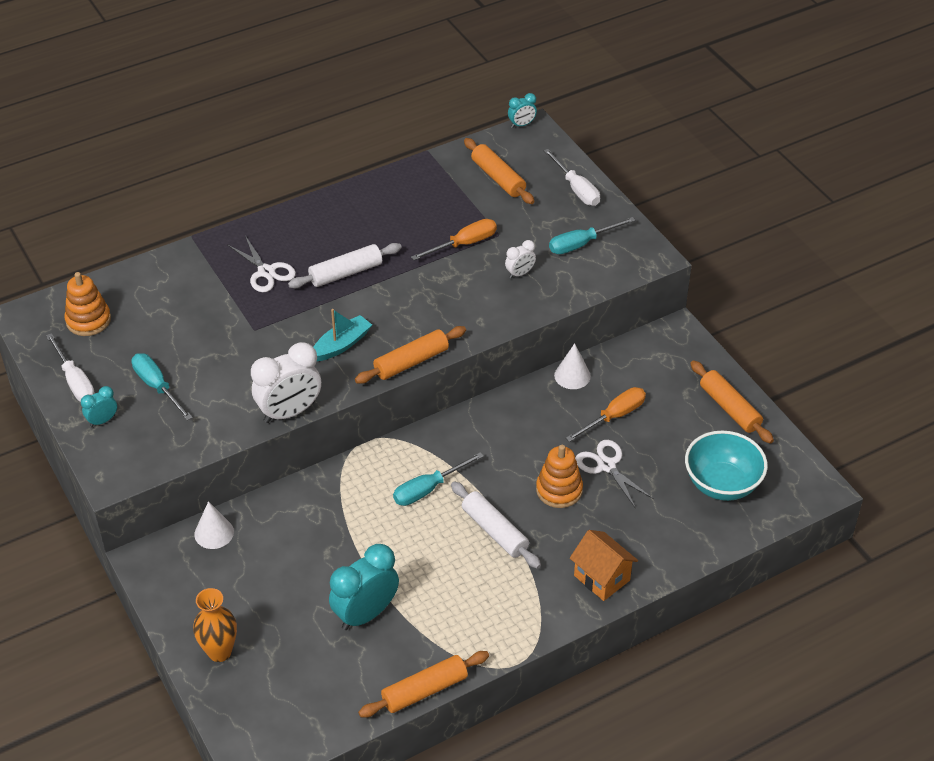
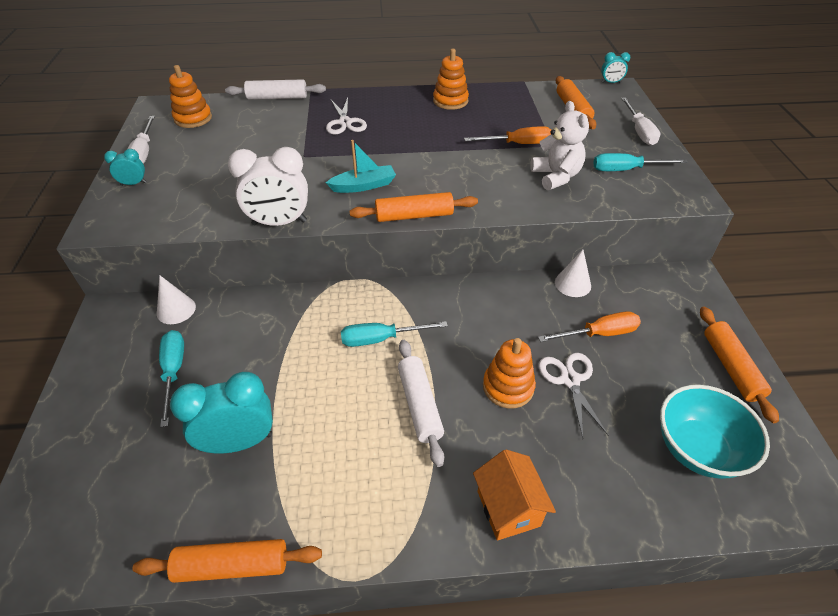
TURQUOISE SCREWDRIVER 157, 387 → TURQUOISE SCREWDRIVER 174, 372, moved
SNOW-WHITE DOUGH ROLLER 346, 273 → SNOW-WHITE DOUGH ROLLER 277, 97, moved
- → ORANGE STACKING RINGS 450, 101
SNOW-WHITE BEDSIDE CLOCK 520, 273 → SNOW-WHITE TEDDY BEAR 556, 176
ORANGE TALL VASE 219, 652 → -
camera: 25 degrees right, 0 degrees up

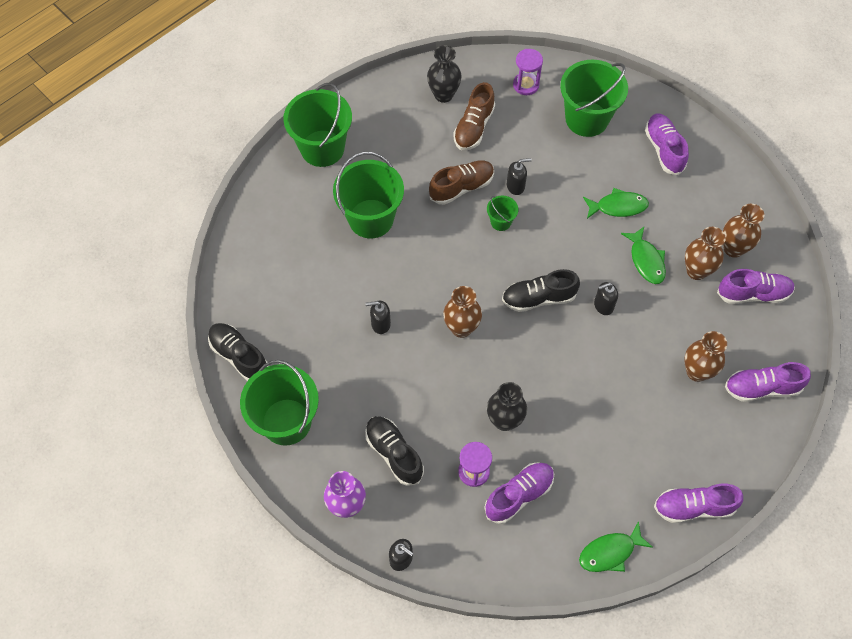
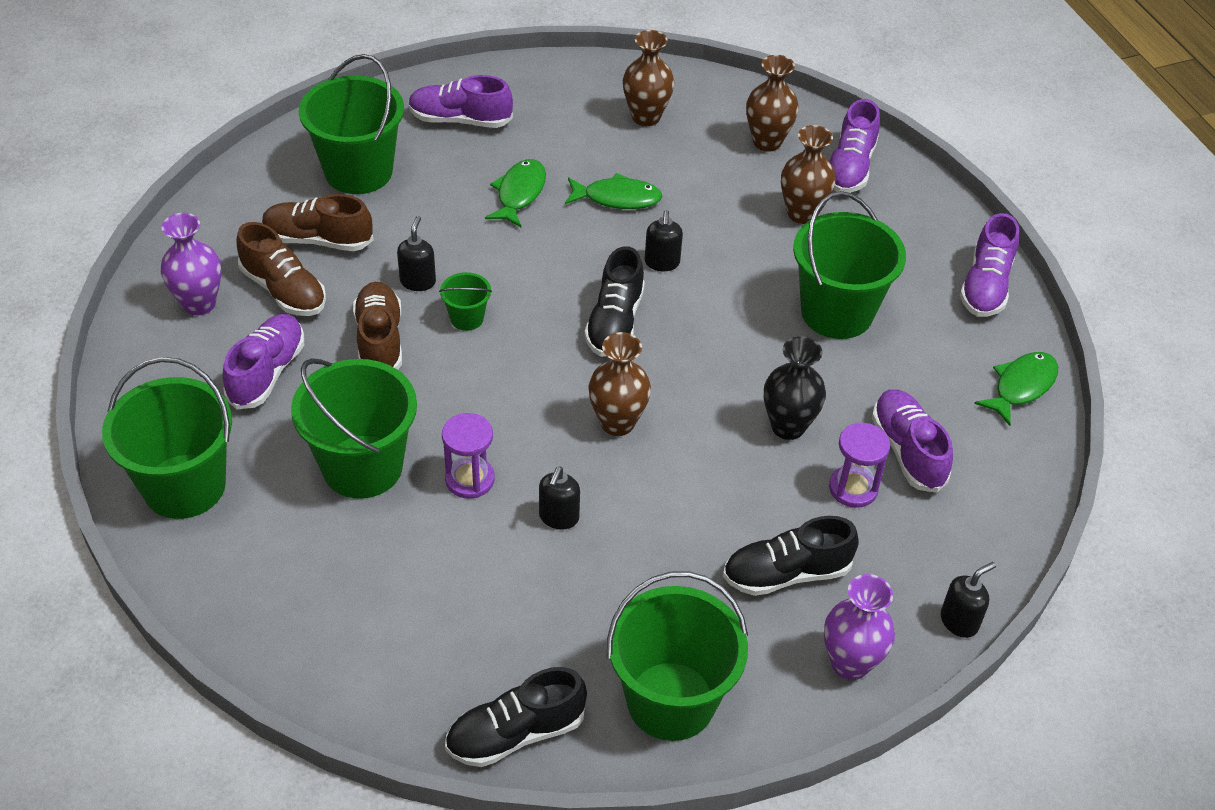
EBONY TALL VASE 443, 95 → ROYAL PURPLE TALL VASE 199, 304
ROYAL PURPLE LACE-UP SHOE 753, 293 → ROYAL PURPLE LACE-UP SHOE 267, 372, moved
- → DARK BROWN LACE-UP SHOE 318, 240
ROYAL PURPLE HOURGLASS 526, 85 → ROYAL PURPLE HOURGLASS 469, 479, moved
DARK BROWN TALL VASE 696, 271 → DARK BROWN TALL VASE 767, 142, moved
- → LEAF-GREEN BUCKET 836, 312
LEAF-GREEN FISH FIGURE 610, 552 → LEAF-GREEN FISH FIGURE 1021, 387, 135 degrees counterclockwise
camera: 70 degrees left, 15 degrees down

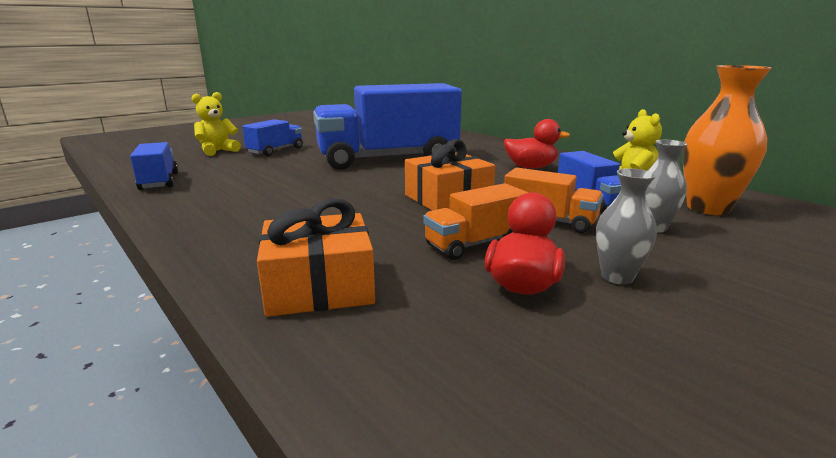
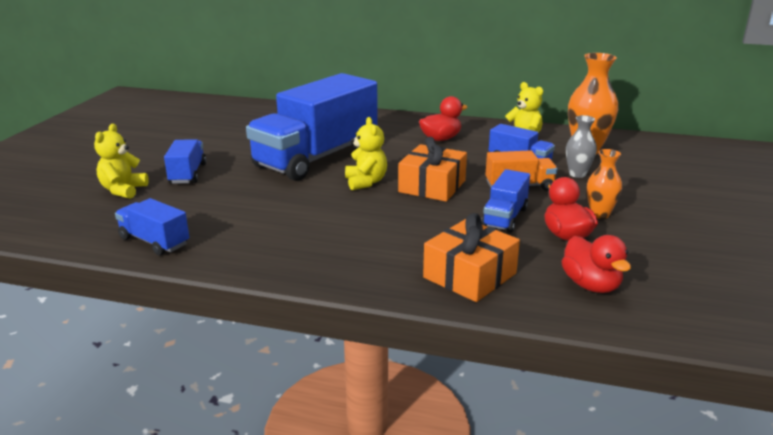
- → GOLDEN TEDDY BEAR 366, 182
ORANGE LORRY 475, 244 → ROYAL BLUE LORRY 505, 217
- → SCARLET RUBBER DUCK 591, 285
GRAY TALL VASE 617, 277 → ORANGE TALL VASE 599, 214
camera: 35 degrees left, 5 degrees up

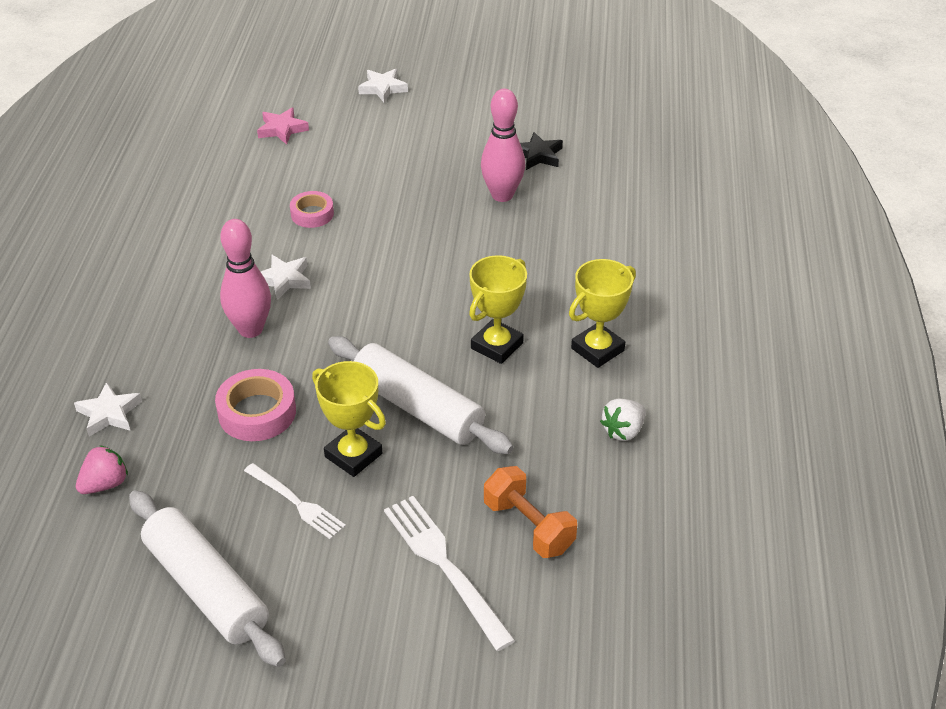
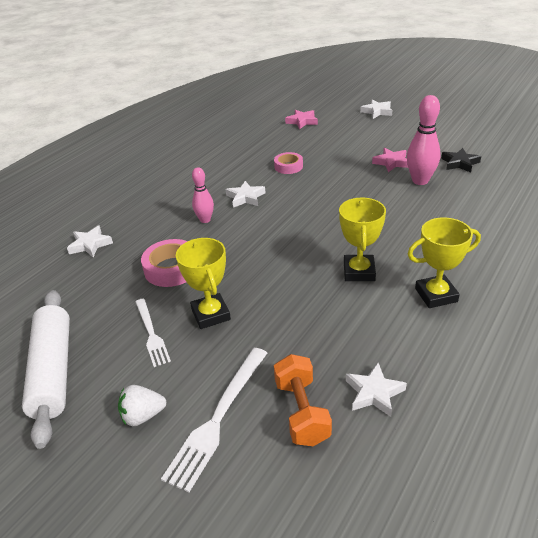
SNOW-WHITE STRAWBERRY 623, 431 → SNOW-WHITE STRAWBERRY 143, 416, moved
SNOW-WHITE FORK 445, 566 → SNOW-WHITE FORK 218, 418, 150 degrees counterclockwise
ROSY TENPIN 250, 329 → ROSY TENPIN 205, 220, x0.63
GOLDEN TROPHY 497, 346 → GOLDEN TROPHY 359, 271, 60 degrees counterclockwise
- → SNOW-WHITE STAR 374, 393
- → ROSY STAR 391, 162
ROSY STRAWBERRY 105, 484 → -
SNOW-WHITE DOUGH ROLLER 417, 408 → -
camera: 30 degrees right, 5 degrees down

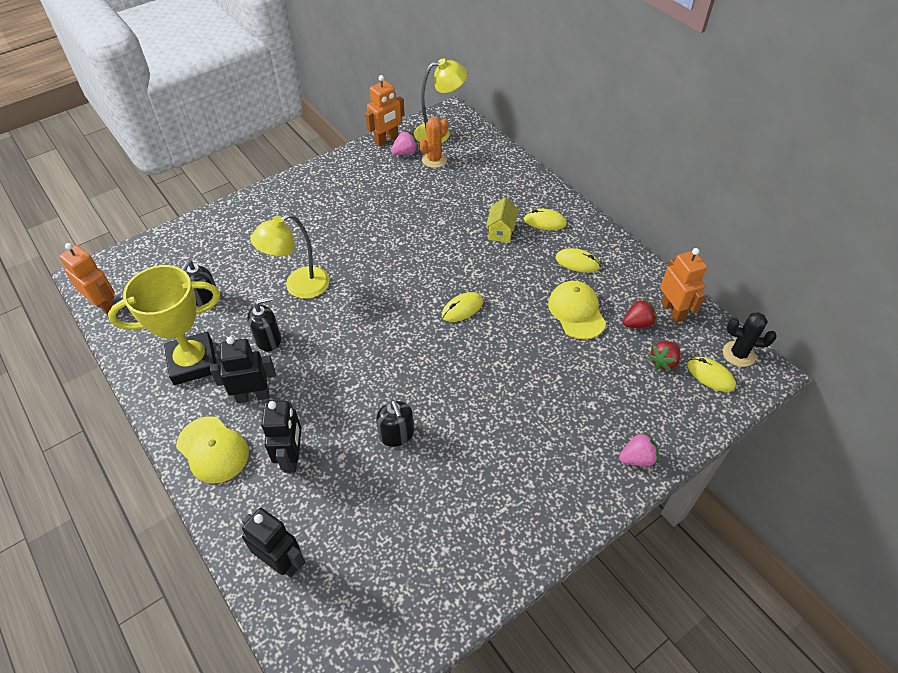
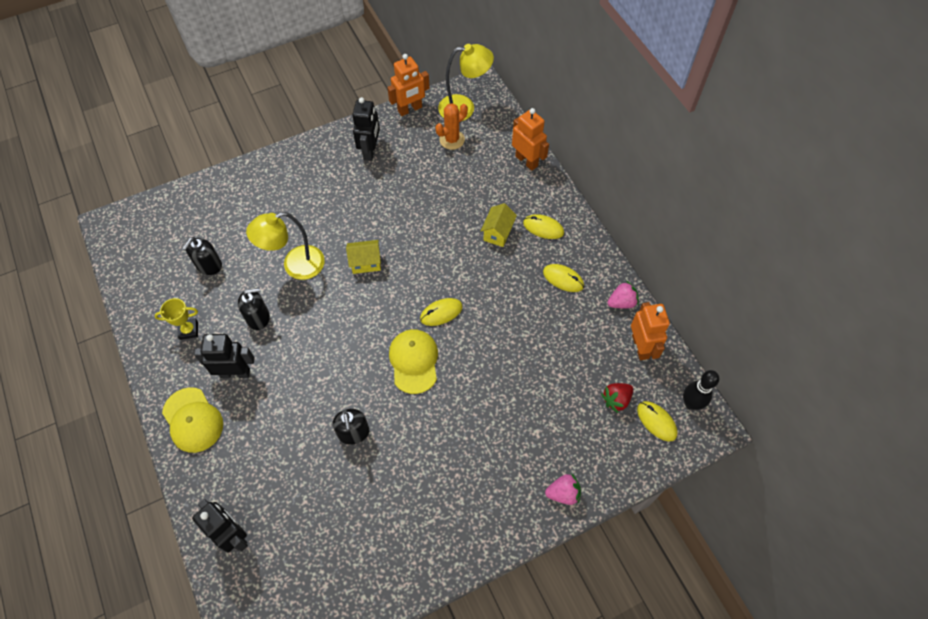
GOLDEN TROPHY 193, 362 → GOLDEN TROPHY 188, 330, x0.46
- → GOLDEN COTTAGE 366, 263
EBONY TOY ROBOT 292, 457 → EBONY TOY ROBOT 370, 151, moved
GOLDEN PEAKED CAP 576, 311 → GOLDEN PEAKED CAP 414, 361, moved
ORANGE TOY ROBOT 105, 306 → ORANGE TOY ROBOT 526, 161, moved
ROSY STRAWBERRY 405, 152 → ROSY STRAWBERRY 621, 302, moved
EBONY SAGUARO CACTUS 738, 354 → EBONY TENPIN 690, 403
SCARLET STRAWBERRY 637, 323 → -
camera: 10 degrees right, 10 degrees up

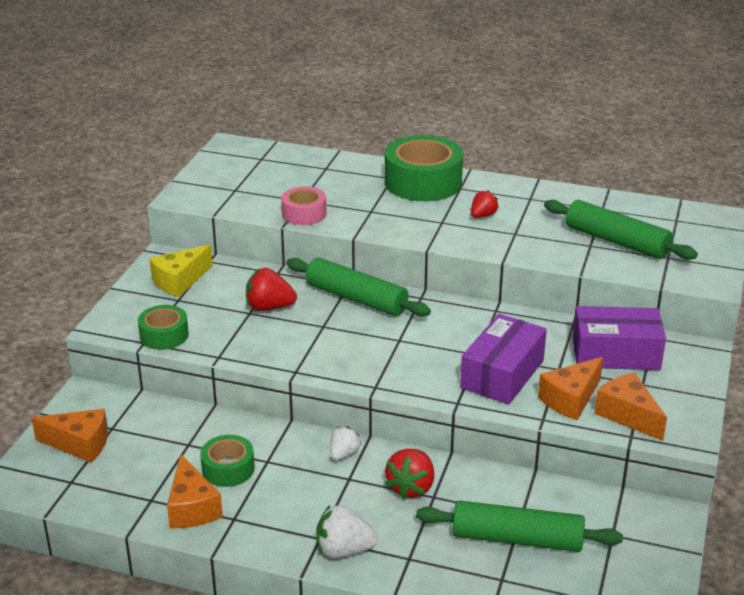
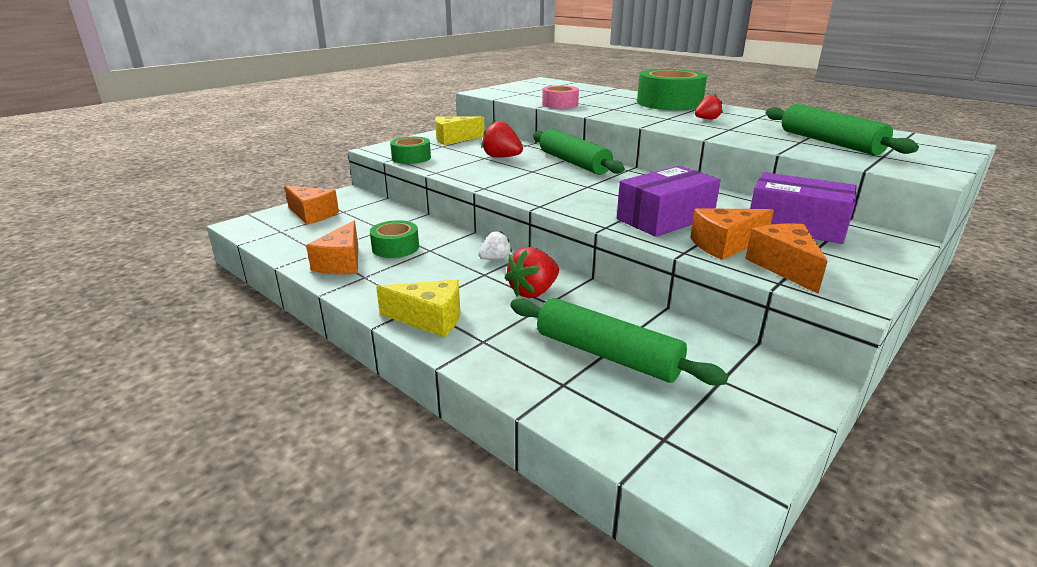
SNOW-WHITE STRAWBERRY 344, 550 → GOLDEN CHEESE 429, 319
camera: 25 degrees right, 5 degrees down

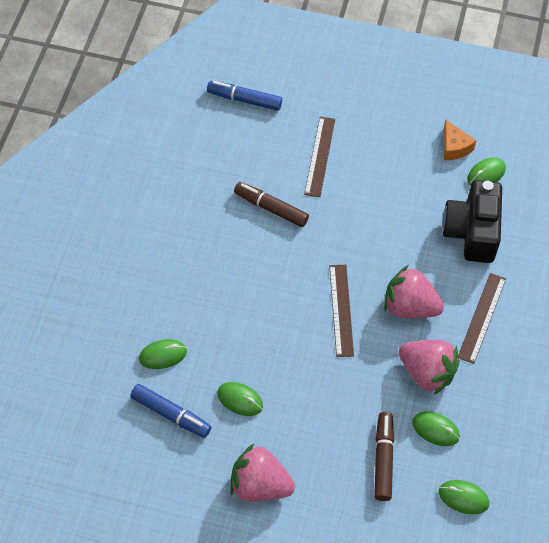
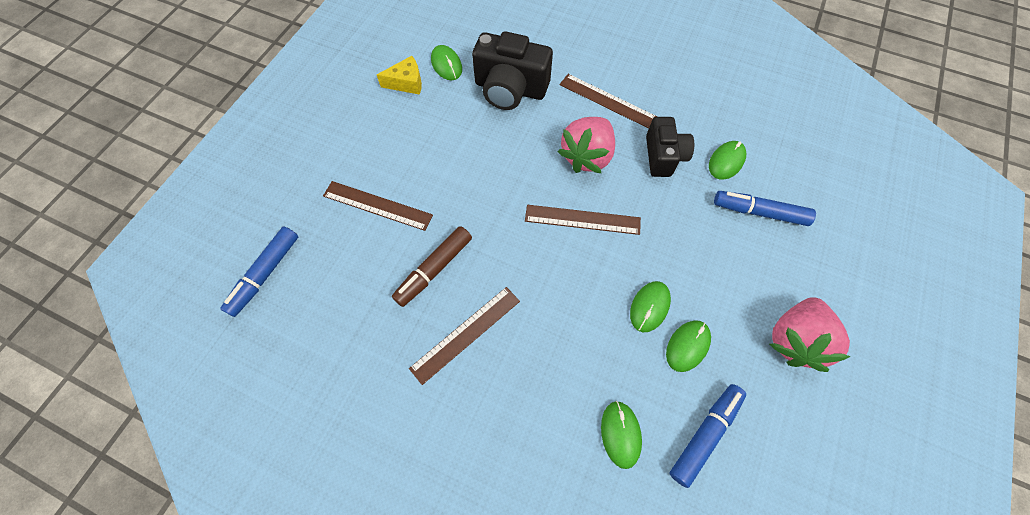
ORANGE CHEESE 454, 147 → GOLDEN CHEESE 406, 83
- → DARK BROWN MEASURING STICK 466, 334
LEAF-GREEN COMPUTER MOUSE 463, 497 → LEAF-GREEN COMPUTER MOUSE 649, 307, moved
ROSY STRAWBERRY 427, 372 → EBONY COMPACT CAMERA 663, 156
DARK BROWN MARKER 383, 459 → ROYAL BLUE MARKER 759, 212
camera: 80 degrees left, 5 degrees up

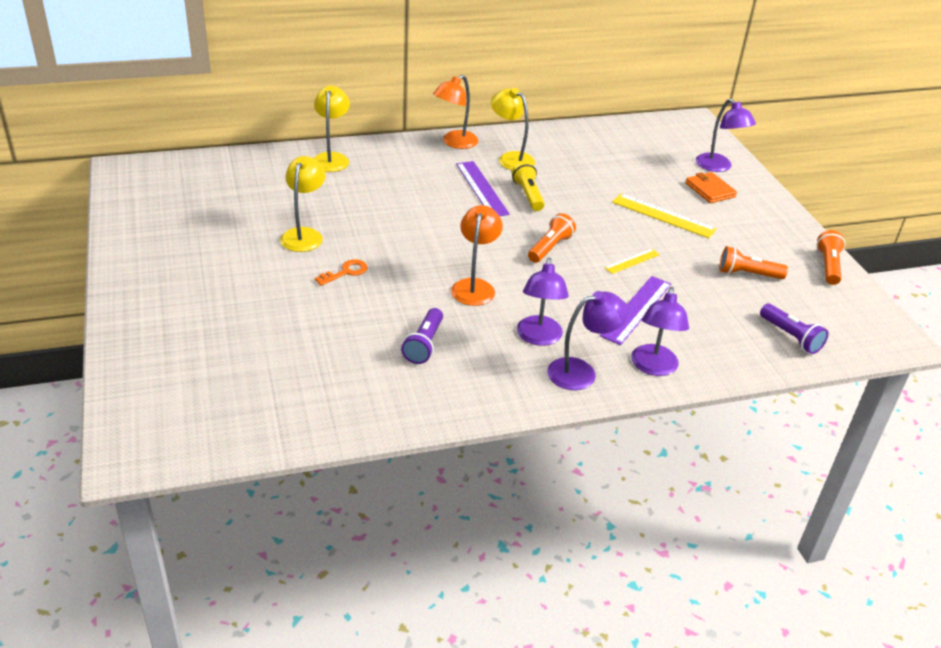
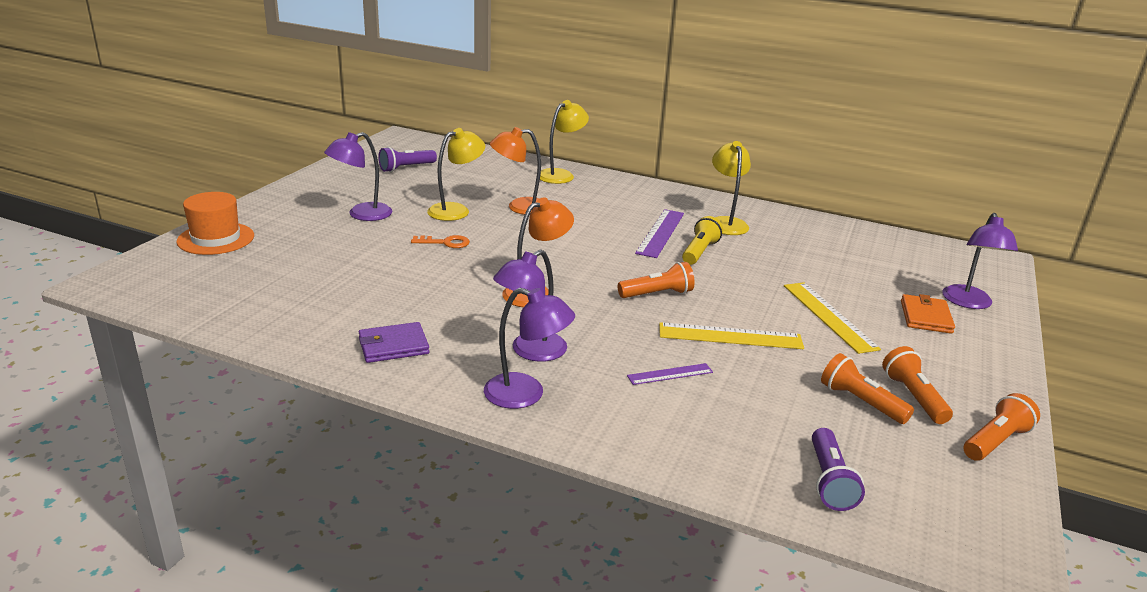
- → ORANGE TOP HAT 216, 238
ROYAL PURPLE LAMP 653, 367 → ROYAL PURPLE LAMP 362, 214, moved
- → ROYAL PURPLE BILLFOLD 393, 346
ROYAL PURPLE TORCH 424, 344 → ROYAL PURPLE TORCH 406, 168, moved
ORANGE LAMP 455, 143 → ORANGE LAMP 519, 207, moved
ROYAL PURPLE MEASURING STICK 636, 309 → ROYAL PURPLE MEASURING STICK 670, 374, x0.57
GOLDEN MEASURING STICK 632, 261 → GOLDEN MEASURING STICK 730, 336, x1.76
- → ORANGE TORCH 913, 397
camera: 40 degrees right, 10 degrees down

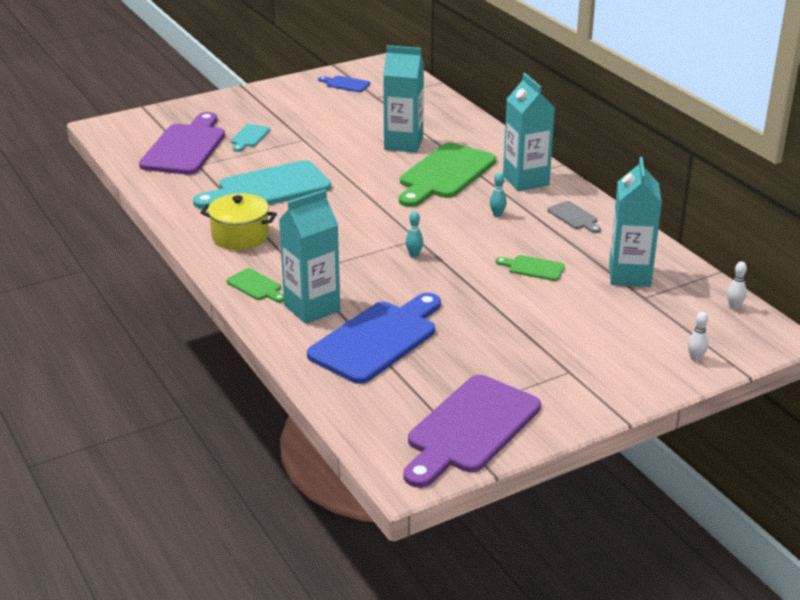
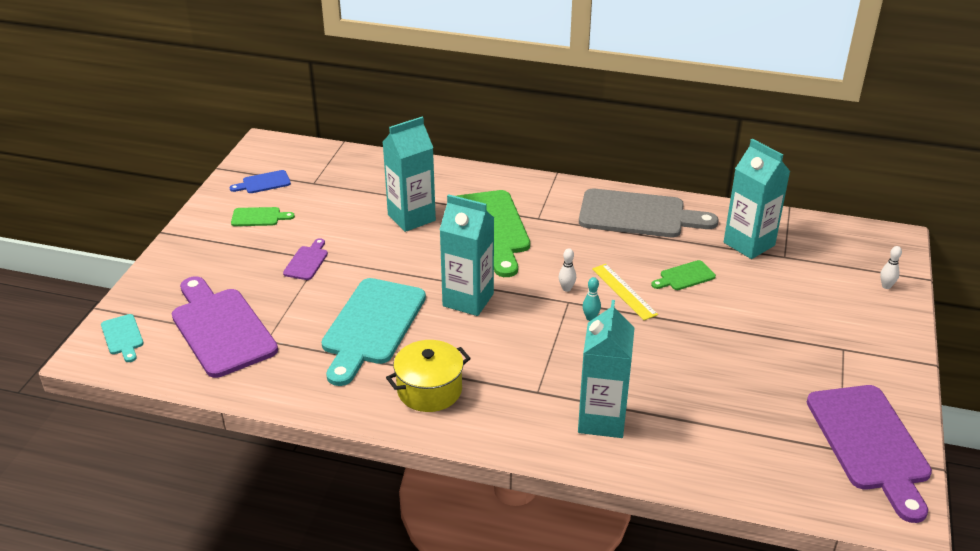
TURQUOISE CHOPPING BOARD 249, 137 → TURQUOISE CHOPPING BOARD 122, 337, moved
LEAF-GREEN CHOPPING BOARD 256, 286 → LEAF-GREEN CHOPPING BOARD 259, 217, moved
- → ROYAL PURPLE CHOPPING BOARD 307, 261
TURQUOISE MILK CARTON 526, 180 → TURQUOISE MILK CARTON 468, 300, moved
SNOW-WHITE TENPIN 734, 307 → SNOW-WHITE TENPIN 566, 288, moved
GRAY CHOPPING BOARD 574, 217 → GRAY CHOPPING BOARD 638, 215, x2.21
- → GOLDEN MEASURING STICK 624, 291
ROYAL BLUE CHOPPING BOARD 377, 339 → -
TURQUOISE TENPIN 497, 215 → -
camera: 45 degrees left, 5 degrees up

